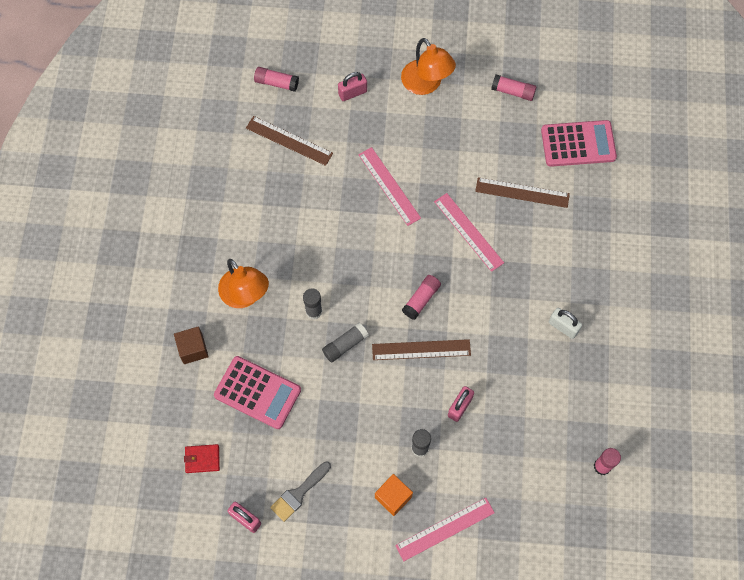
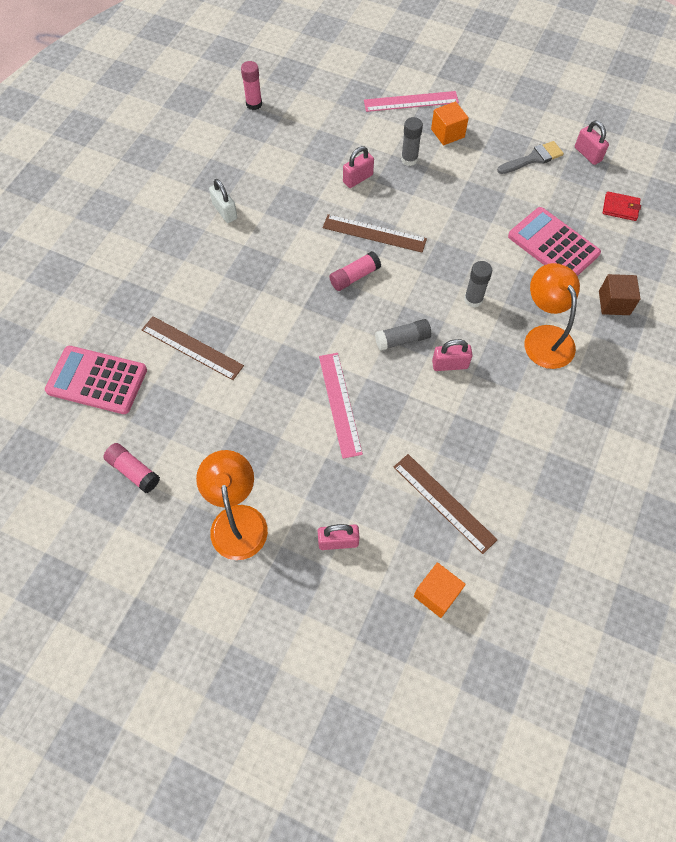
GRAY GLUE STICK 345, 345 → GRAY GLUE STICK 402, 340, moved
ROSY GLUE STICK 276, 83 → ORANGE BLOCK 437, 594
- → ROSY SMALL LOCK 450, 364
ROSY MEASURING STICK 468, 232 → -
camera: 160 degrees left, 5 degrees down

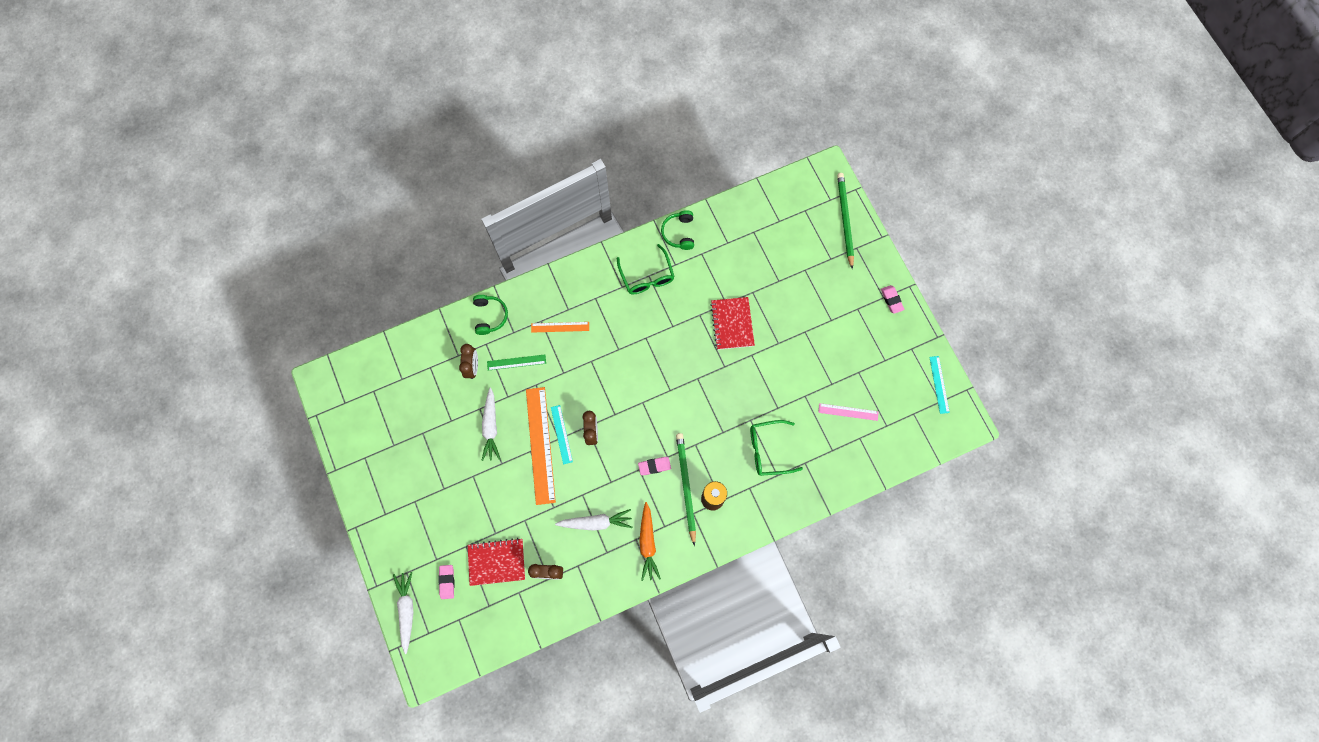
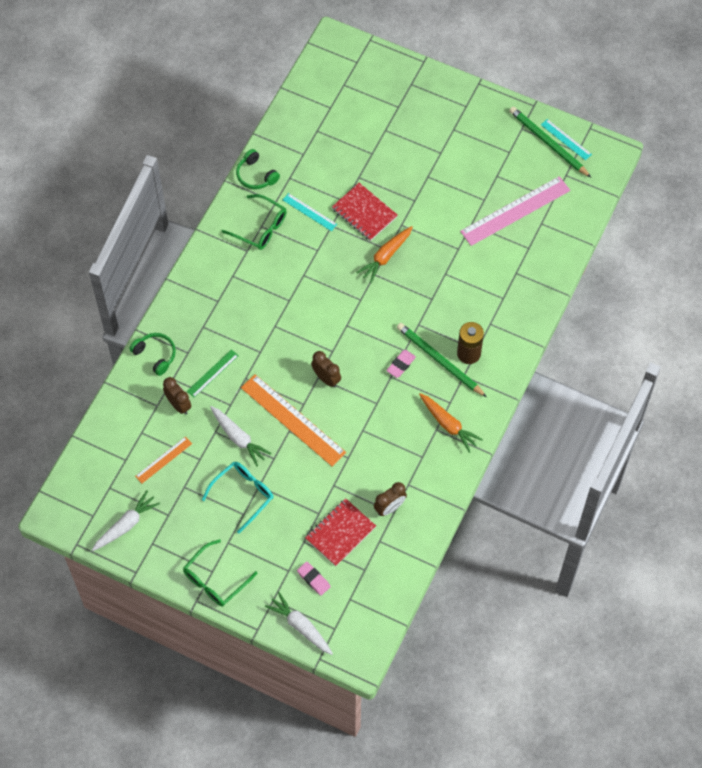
SNOW-WHITE ROOT VEGETABLE 596, 522 → SNOW-WHITE ROOT VEGETABLE 126, 525, moved
ORANGE MEASURING STICK 560, 327 → ORANGE MEASURING STICK 163, 460, moved
LEAF-GREEN GLASSES 768, 450 → LEAF-GREEN GLASSES 215, 580, moved
- → TURQUOISE GLASSES 243, 494
TURQUOISE MEASURING STICK 561, 434 → TURQUOISE MEASURING STICK 309, 212, moved
- → ORANGE ROOT VEGETABLE 385, 256
ROSY MEASURING STICK 848, 412 → ROSY MEASURING STICK 515, 211, x1.96
LEAF-GREEN PENCIL 844, 220 → LEAF-GREEN PENCIL 548, 143, moved
ROSY GUM ERASER 891, 300 → -
camera: 40 degrees left, 10 degrees down

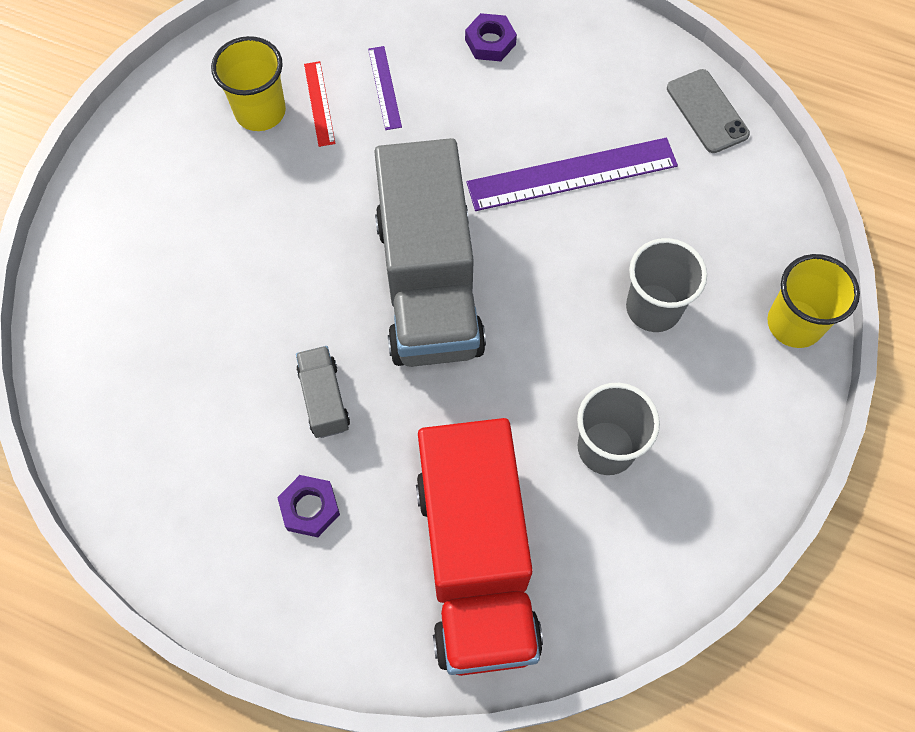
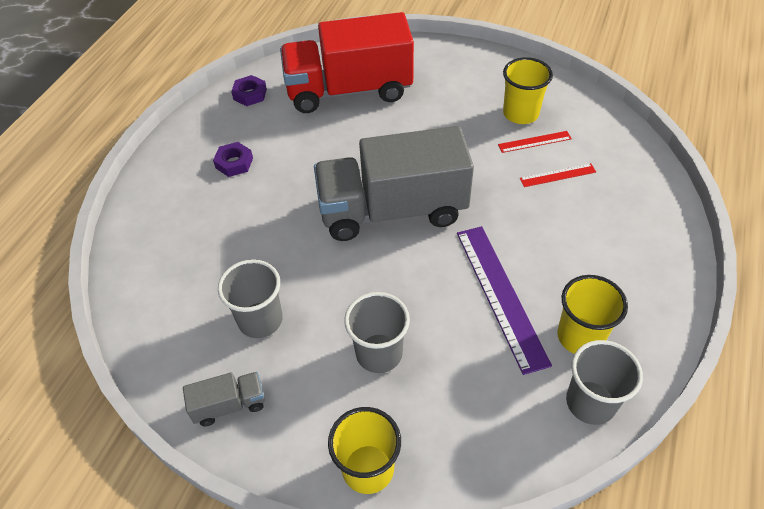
GRAY LORRY 324, 399 → GRAY LORRY 229, 405, moved
ROYAL PURPLE NUT 490, 42 → ROYAL PURPLE NUT 250, 94, moved
SCARLET LORRY 476, 562 → SCARLET LORRY 349, 90, moved
ROYAL PURPLE MEASURING STICK 384, 87 → SCARLET MEASURING STICK 557, 175
- → GOLDEN BEAKER 580, 336
GRAY PHONE 707, 111 → GRAY BEAKER 590, 402
camera: 90 degrees right, 15 degrees down

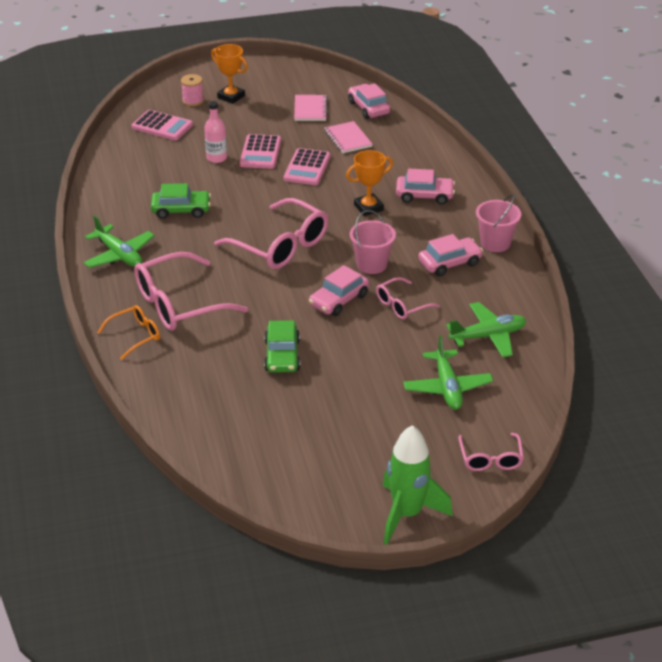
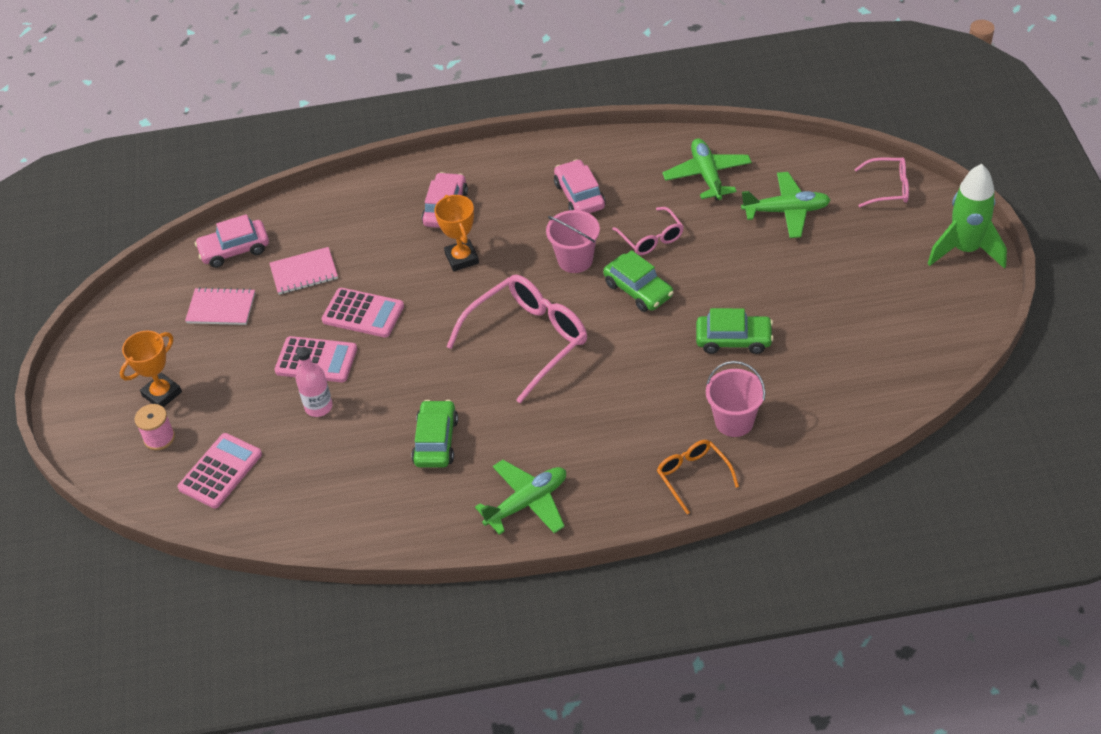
ROSY TOY CAR 339, 300 → LEAF-GREEN TOY CAR 638, 290
ROSY BUCKET 495, 243 → ROSY BUCKET 734, 421, moved
ROSY GLASSES 179, 304 → -
camera: 80 degrees left, 10 degrees up

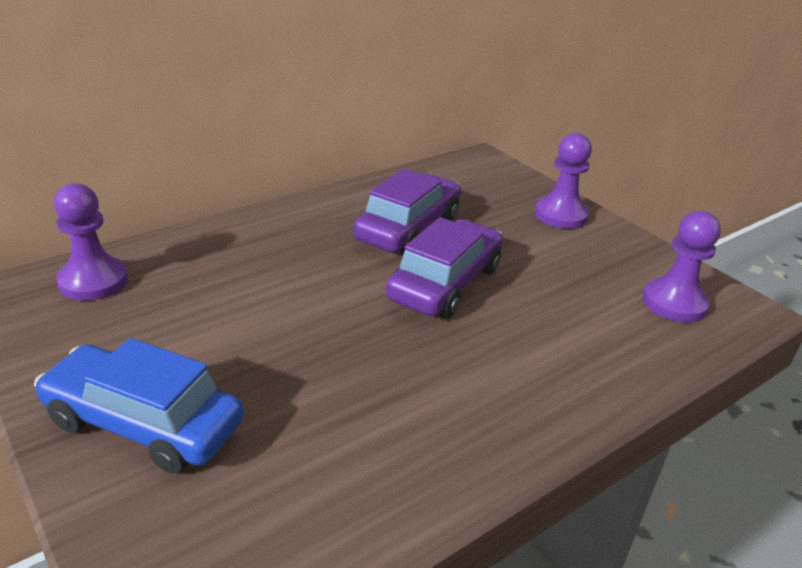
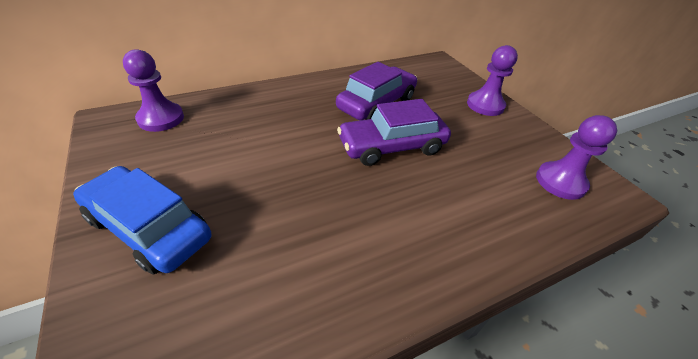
ROYAL PURPLE TOY CAR 445, 283 → ROYAL PURPLE TOY CAR 392, 146, 150 degrees counterclockwise
camera: 10 degrees right, 10 degrees up

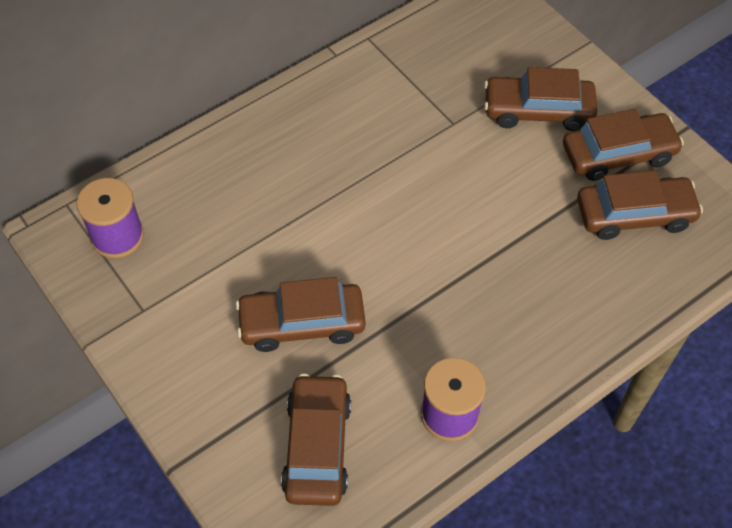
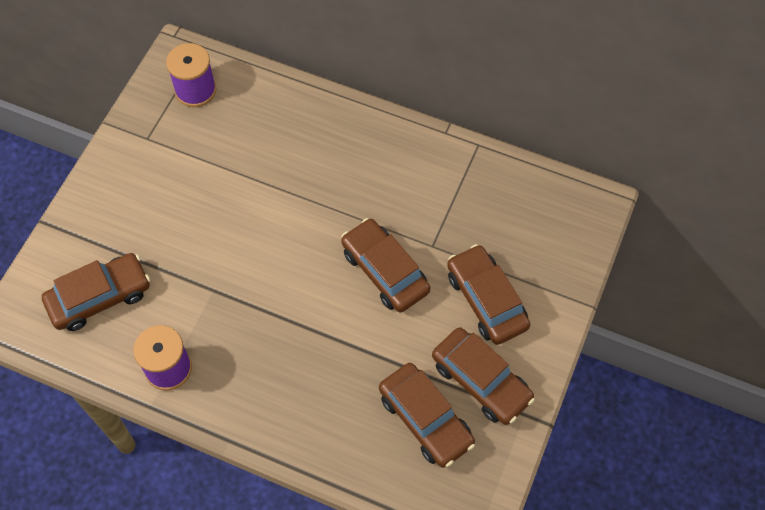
DARK BROWN TOY CAR 302, 323 → DARK BROWN TOY CAR 385, 271, moved
camera: 60 degrees right, 5 degrees up

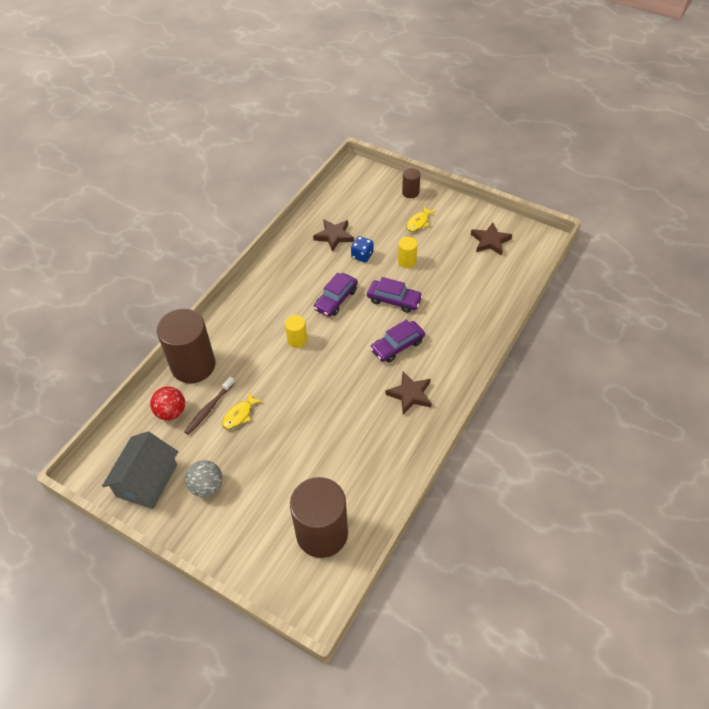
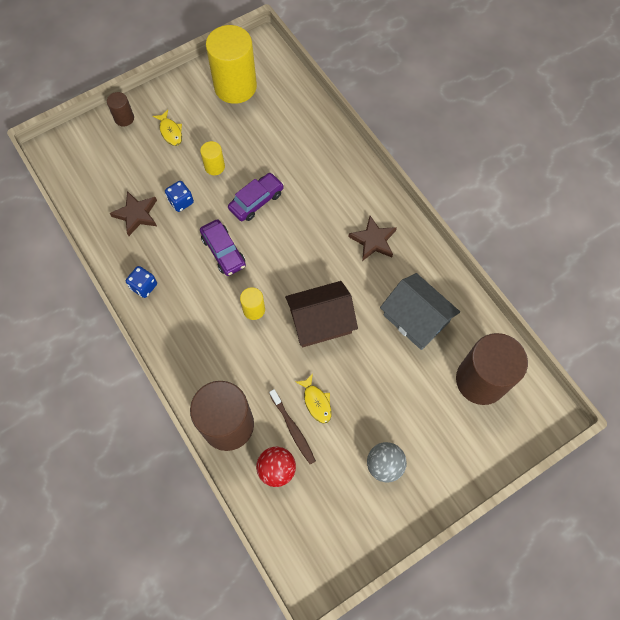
- → ROYAL BLUE DICE 144, 286
DARK BROWN STAR 490, 241 → GOLDEN SOLID CYLINDER 235, 86
- → DARK BROWN COTTAGE 320, 321
GRAY COTTAGE 147, 480 → GRAY COTTAGE 416, 318, moved
ROYAL PURPLE TOY CAR 397, 346 → -
camera: 65 degrees left, 15 degrees up

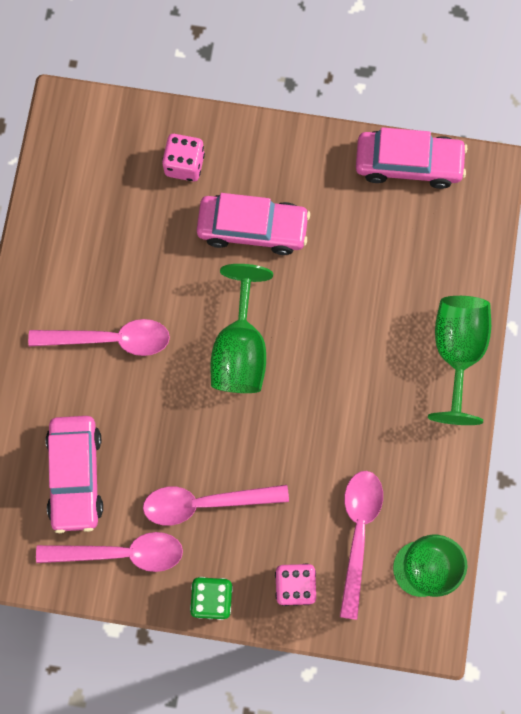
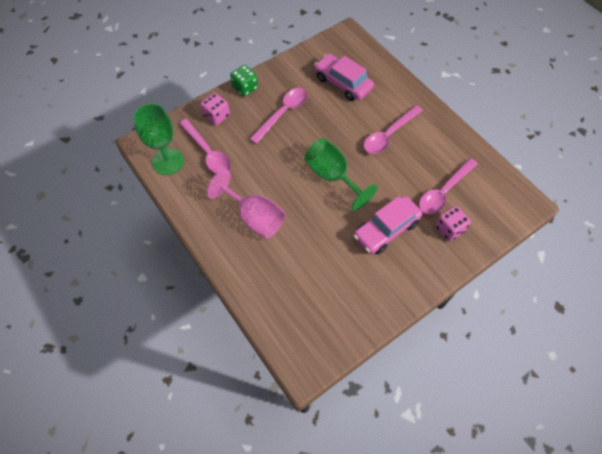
- → ROSY CHALICE 254, 217
ROSY TABLESPOON 121, 552 → ROSY TABLESPOON 443, 192, moved
ROSY TOY CAR 408, 163 → -
LEAF-GREEN CHALICE 457, 352 → -
camera: 135 degrees right, 15 degrees down

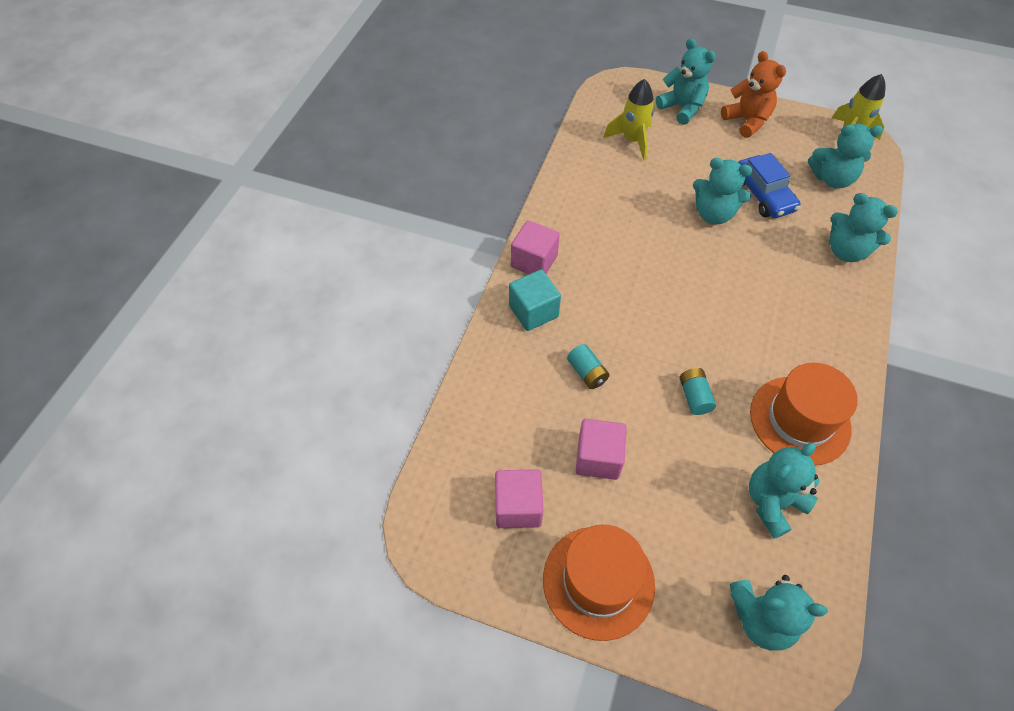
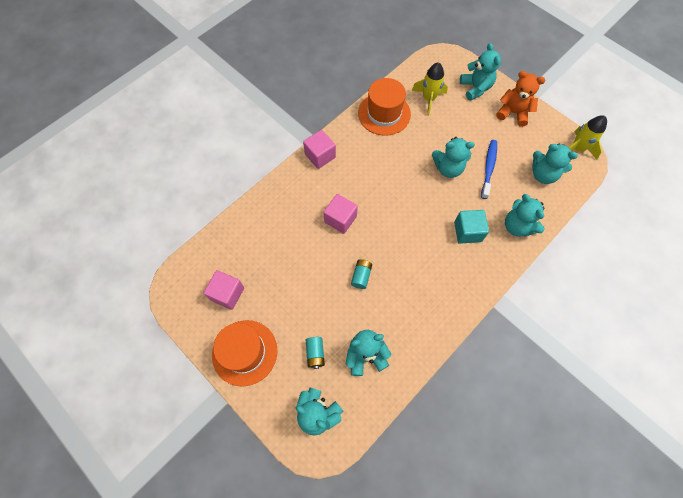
TURQUOISE POWER CELL 587, 373 → TURQUOISE POWER CELL 315, 353, moved
ROSY BLOCK 598, 458 → ROSY BLOCK 340, 219, moved
ORANGE TOP HAT 799, 420 → ORANGE TOP HAT 384, 113, moved
TURQUOISE TEDDY BEAR 713, 214 → TURQUOISE TEDDY BEAR 448, 168, 45 degrees counterclockwise
TURQUOISE BLOCK 533, 311 → TURQUOISE BLOCK 467, 232, moved
ROYAL BLUE TOY CAR 763, 195 → ROYAL BLUE TOOTH BRUSH 488, 168
ORANGE TEDDY BEAR 747, 121 → ORANGE TEDDY BEAR 513, 113, 60 degrees counterclockwise
camera: 25 degrees right, 10 degrees up

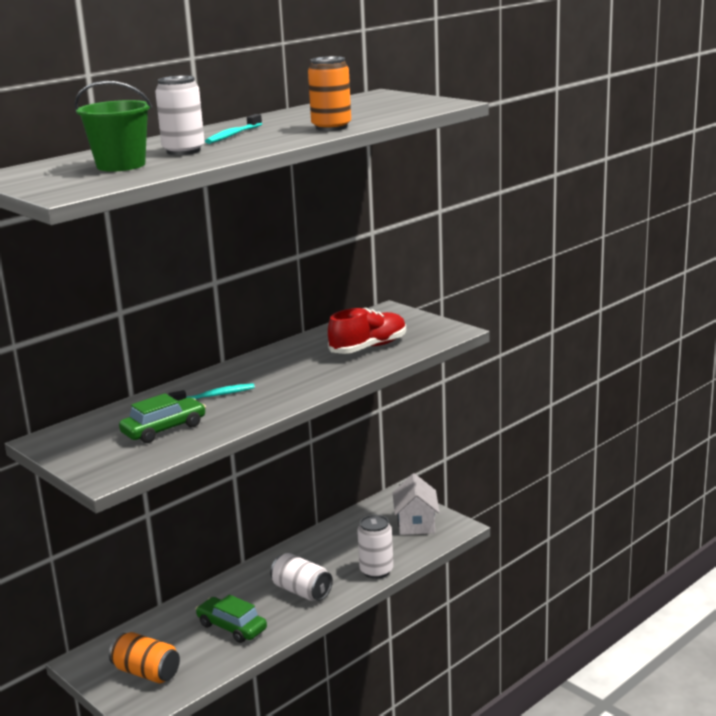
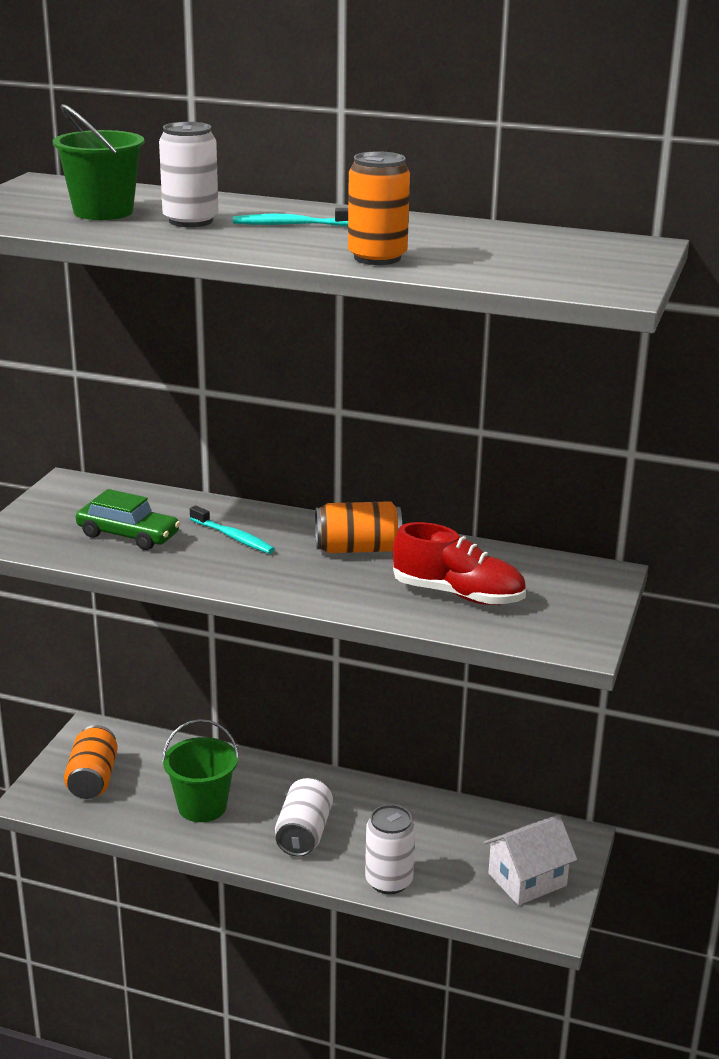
LEAF-GREEN TOY CAR 232, 627 → LEAF-GREEN BUCKET 202, 806
- → ORANGE CAN 357, 549
camera: 60 degrees right, 5 degrees up

